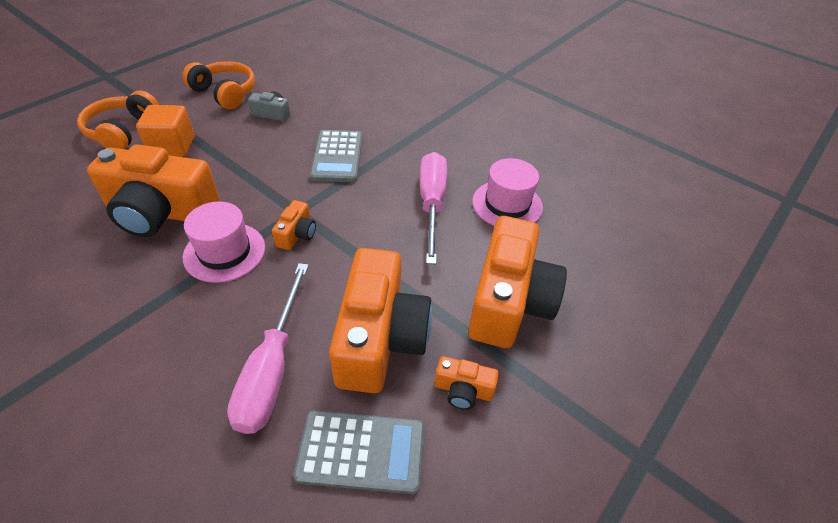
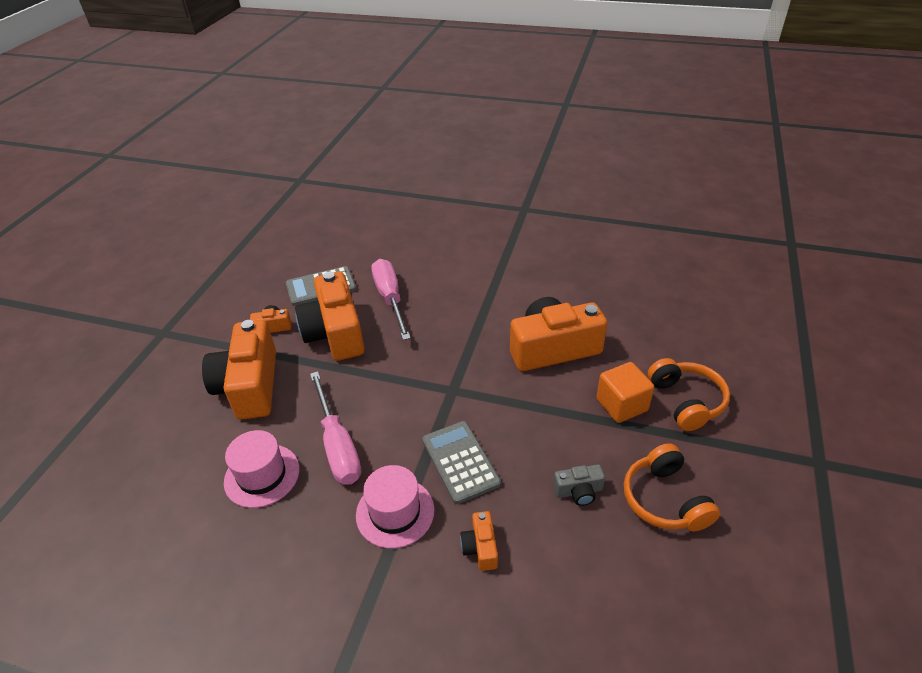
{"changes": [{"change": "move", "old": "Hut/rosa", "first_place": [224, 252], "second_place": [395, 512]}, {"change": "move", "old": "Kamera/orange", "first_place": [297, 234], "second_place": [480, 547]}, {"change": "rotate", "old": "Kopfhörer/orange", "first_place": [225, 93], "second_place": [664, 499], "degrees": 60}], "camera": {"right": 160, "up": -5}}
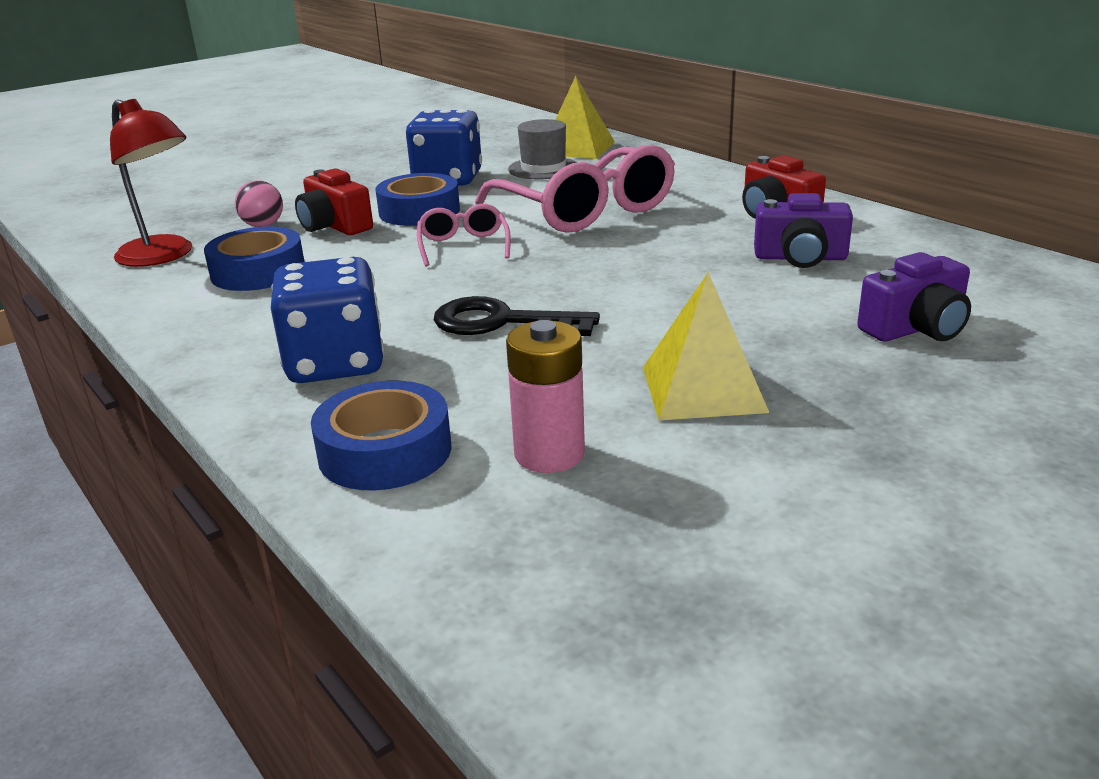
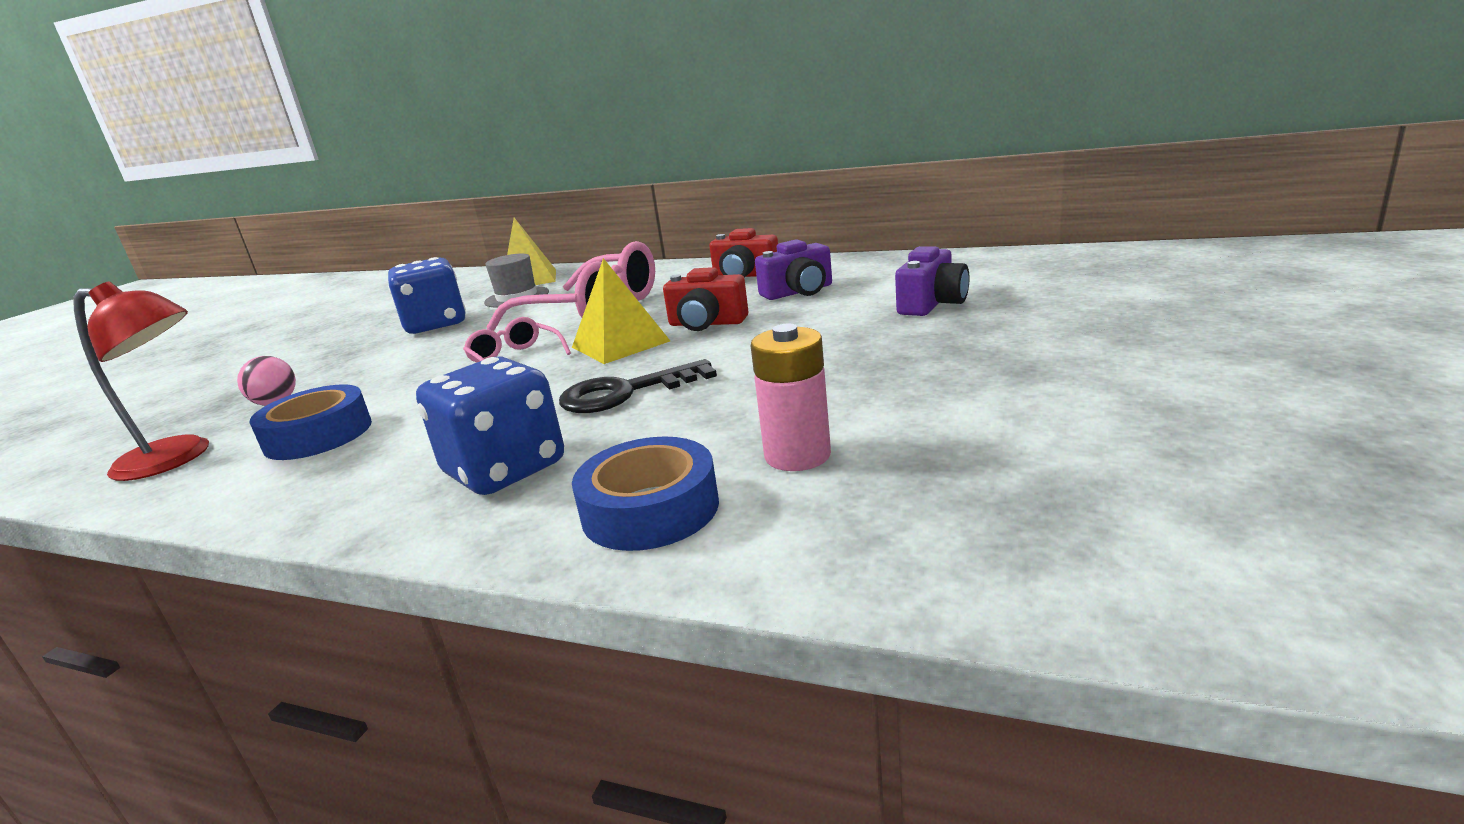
{"changes": [{"change": "move", "old": "Pyramide/gelb", "first_place": [702, 389], "second_place": [620, 344]}, {"change": "move", "old": "Kamera/rot", "first_place": [335, 226], "second_place": [706, 323]}, {"change": "delete", "old": "Klebeband/blau", "first_place": [419, 211]}], "camera": {"right": -30, "up": -5}}
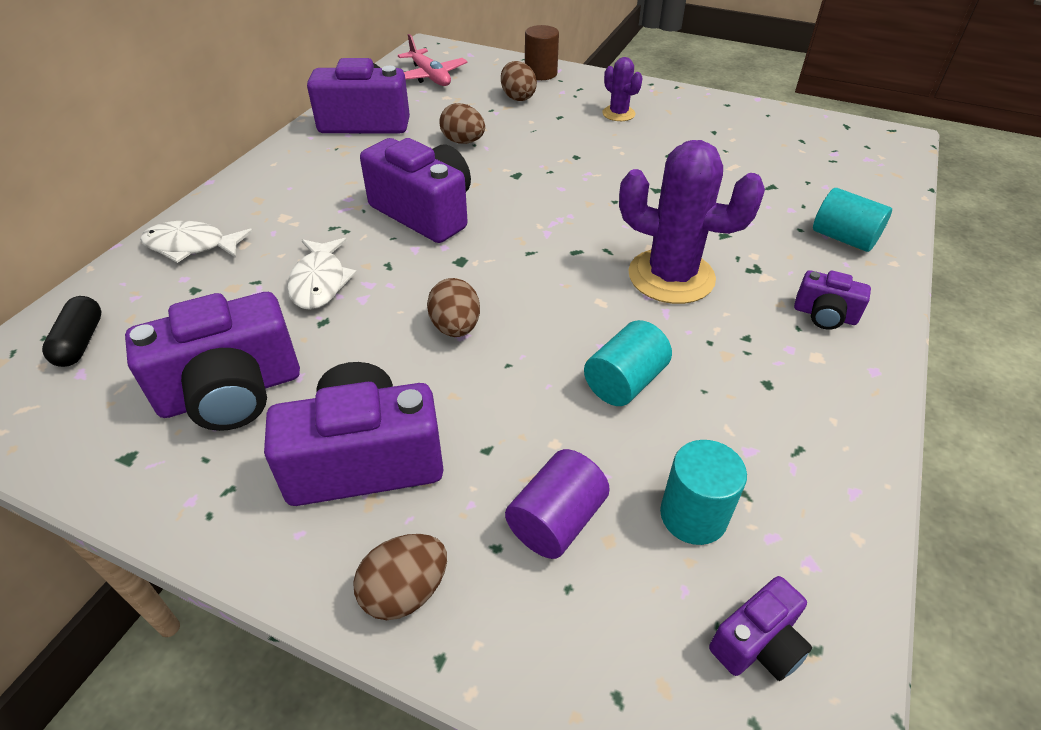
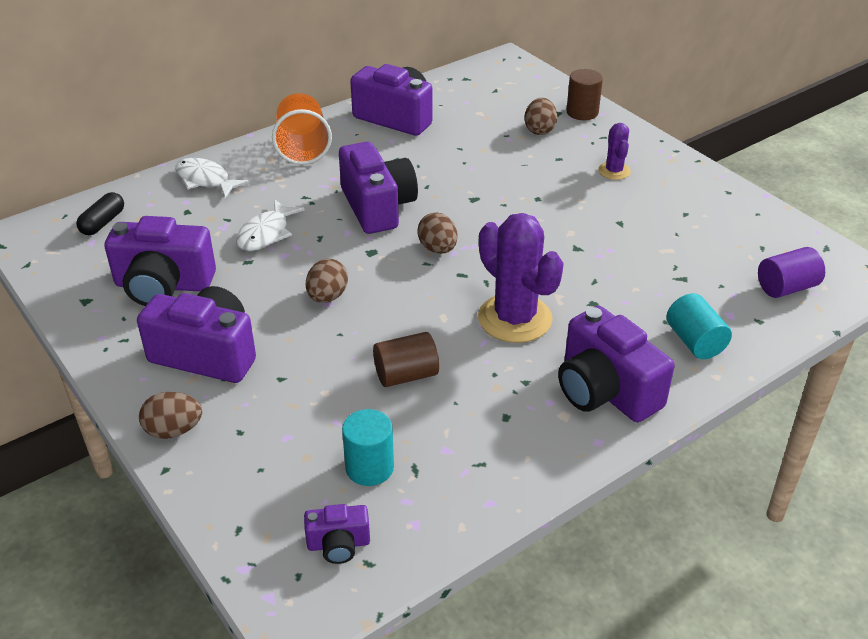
{"changes": [{"change": "insert", "new": "Becher/orange", "second_place": [302, 148]}, {"change": "recolor", "old": "Vollzylinder/türkis", "new": "Vollzylinder/braun", "first_place": [624, 382], "second_place": [406, 375]}, {"change": "move", "old": "Ei/braun", "first_place": [463, 142], "second_place": [438, 249]}, {"change": "resize", "old": "Kamera/lila", "first_place": [824, 315], "second_place": [605, 390], "factor": 2.0}, {"change": "move", "old": "Vollzylinder/lila", "first_place": [556, 521], "second_place": [786, 287]}, {"change": "delete", "old": "Flugzeug/rosa", "first_place": [430, 77]}], "camera": {"right": 30, "up": -5}}
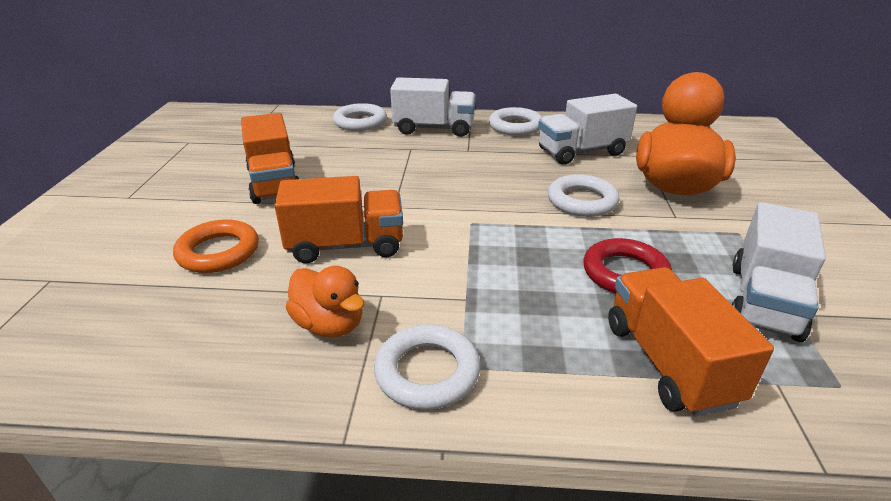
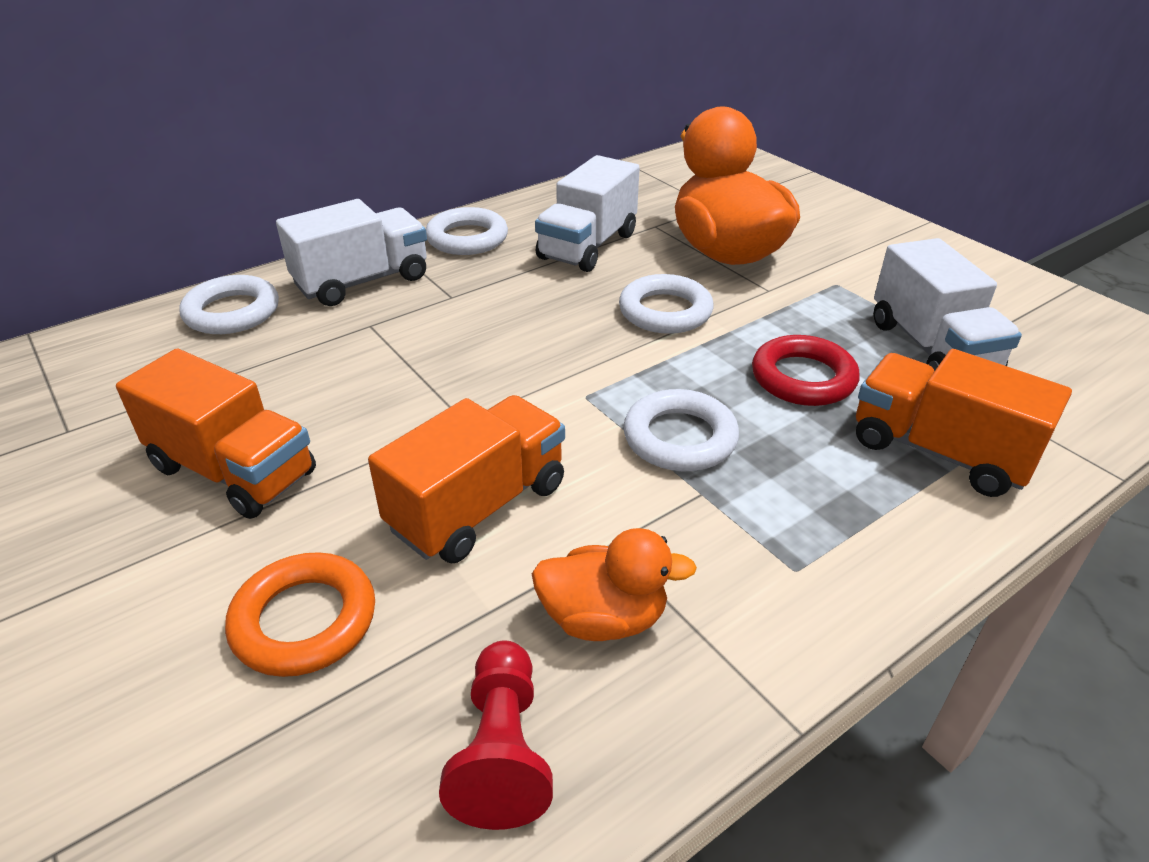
{"changes": [{"change": "insert", "new": "Bauer/rot", "second_place": [502, 751]}, {"change": "move", "old": "Ring/weiß", "first_place": [427, 372], "second_place": [680, 438]}], "camera": {"right": -40, "up": 5}}
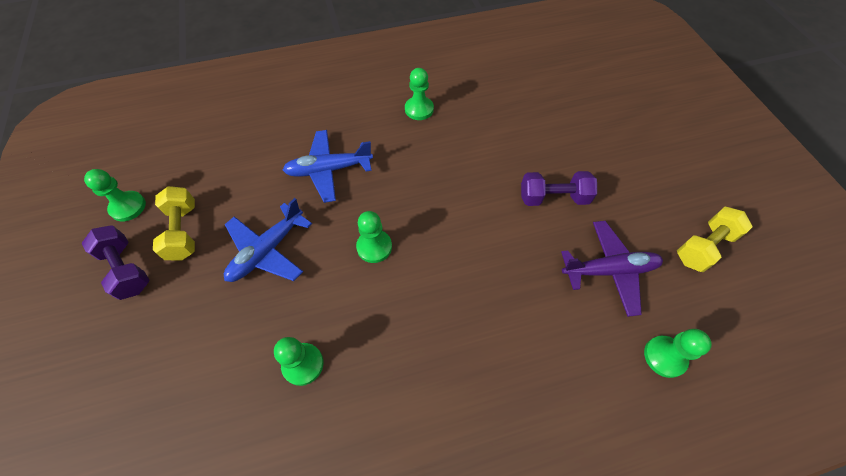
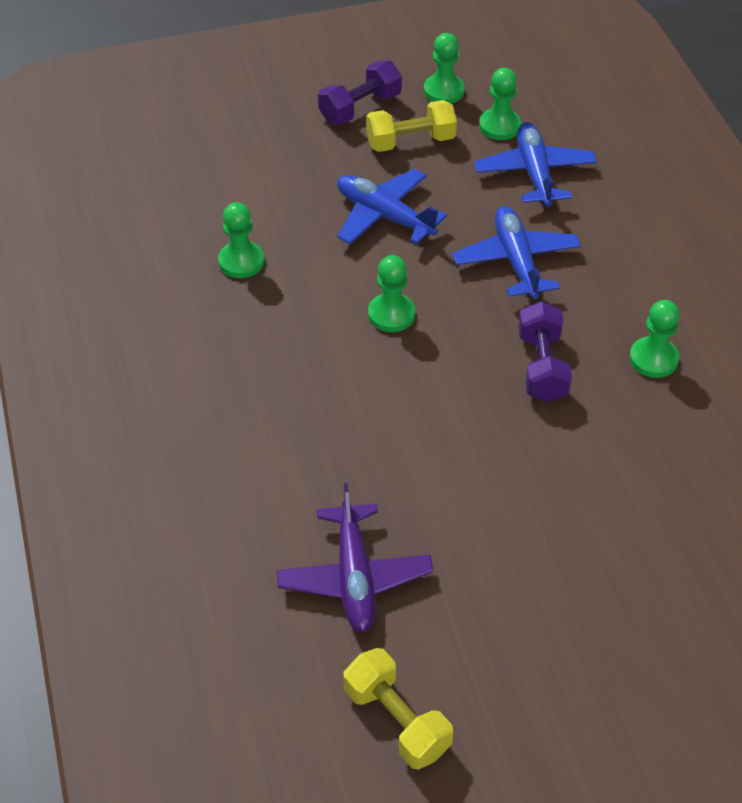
{"changes": [{"change": "insert", "new": "Flugzeug/blau", "second_place": [534, 173]}, {"change": "move", "old": "Bauer/grün", "first_place": [664, 357], "second_place": [499, 126]}, {"change": "move", "old": "Hantel/lila", "first_place": [553, 198], "second_place": [541, 366]}], "camera": {"right": 90, "up": -10}}
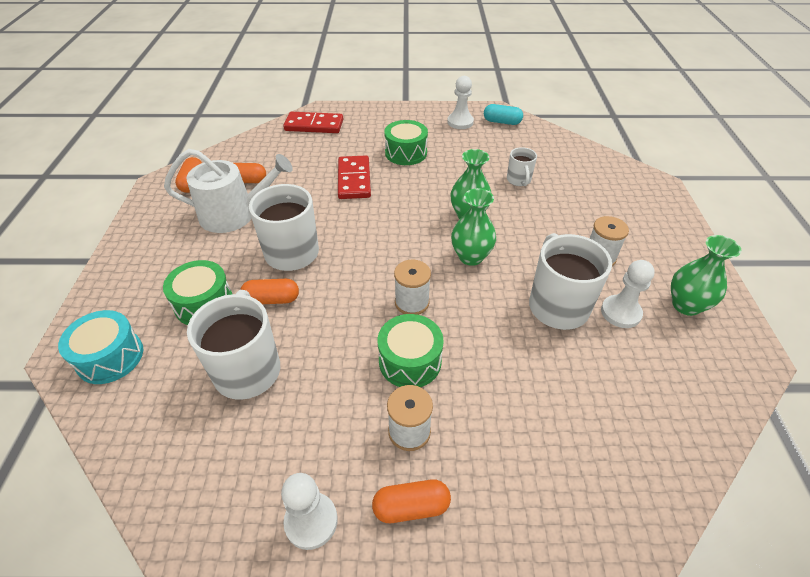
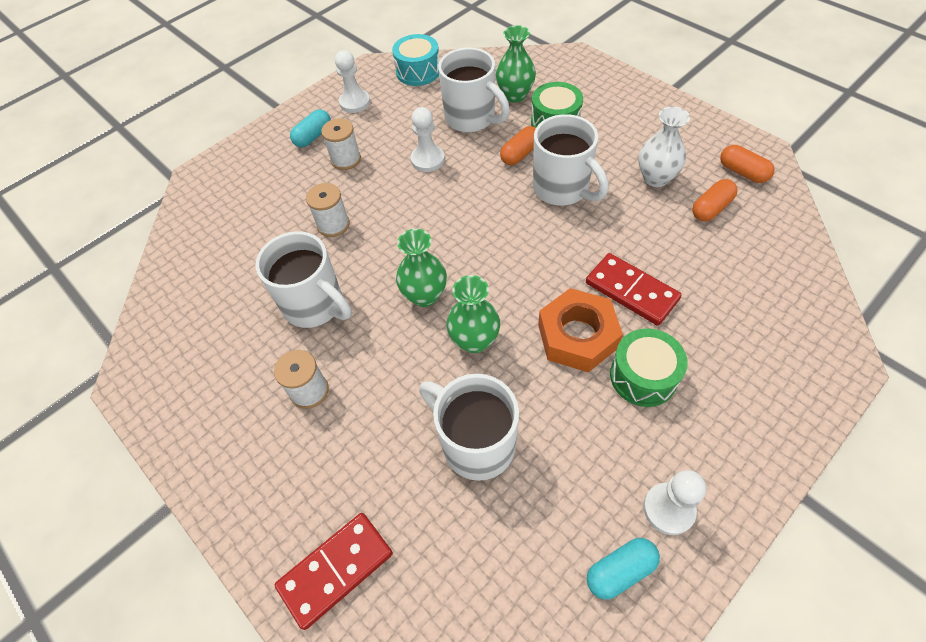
{"changes": [{"change": "move", "old": "Dominostein/rot", "first_place": [314, 125], "second_place": [336, 570]}, {"change": "recolor", "old": "Kapsel/orange", "new": "Kapsel/türkis", "first_place": [411, 507], "second_place": [313, 136]}, {"change": "move", "old": "Garnrolle/weiß", "first_place": [412, 302], "second_place": [333, 225]}, {"change": "move", "old": "Trommel/türkis", "first_place": [110, 357], "second_place": [418, 71]}, {"change": "move", "old": "Bauer/weiß", "first_place": [620, 313], "second_place": [427, 160]}, {"change": "resize", "old": "Tasse/weiß", "first_place": [519, 180], "second_place": [475, 444], "factor": 1.9}, {"change": "move", "old": "Vase/grün", "first_place": [686, 305], "second_place": [515, 95]}, {"change": "insert", "new": "Sechskantmutter/orange", "second_place": [577, 336]}, {"change": "replace", "old": "Gießkanne/weiß", "new": "Vase/weiß", "first_place": [234, 214], "second_place": [656, 178]}, {"change": "delete", "old": "Trommel/grün", "first_place": [410, 361]}], "camera": {"right": 140, "up": 10}}
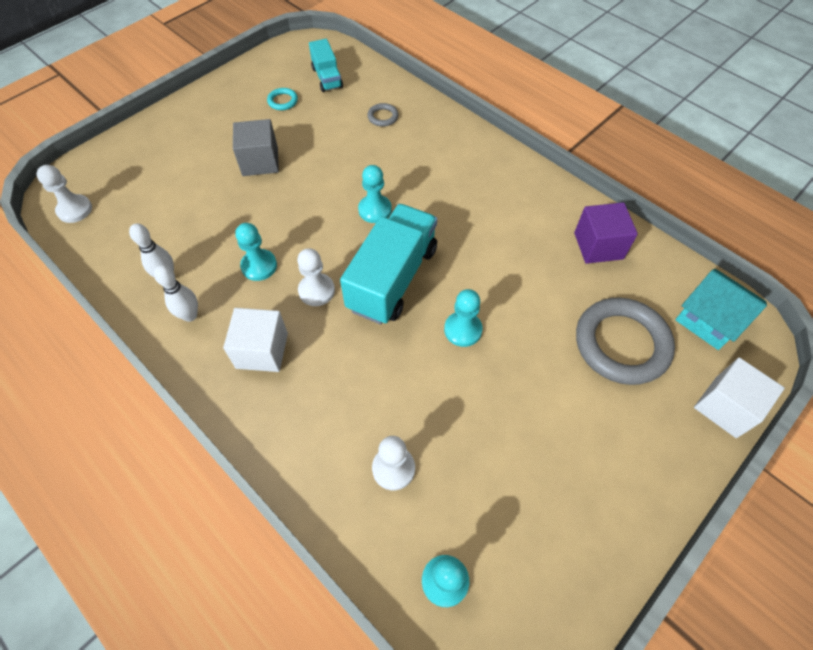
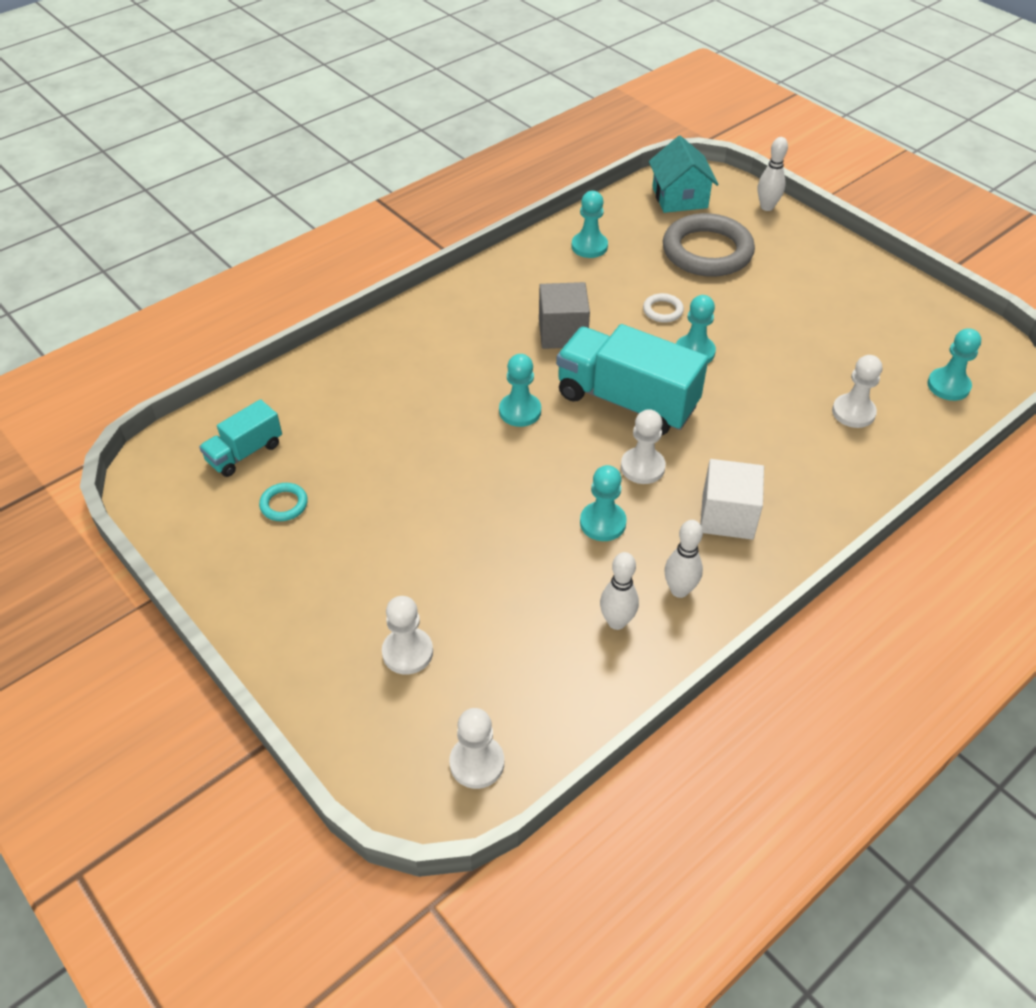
{"changes": [{"change": "rotate", "old": "Lastwagen/türkis", "first_place": [327, 78], "second_place": [245, 452], "degrees": 150}, {"change": "insert", "new": "Bauer/weiß", "second_place": [407, 652]}, {"change": "move", "old": "Kubus/grau", "first_place": [260, 161], "second_place": [562, 333]}, {"change": "replace", "old": "Kubus/lila", "new": "Bauer/türkis", "first_place": [598, 246], "second_place": [589, 246]}, {"change": "insert", "new": "Ring/weiß", "second_place": [662, 310]}, {"change": "rotate", "old": "Haus/türkis", "first_place": [709, 320], "second_place": [679, 197], "degrees": -60}, {"change": "replace", "old": "Kubus/weiß", "new": "Bowlingkegel/weiß", "first_place": [725, 407], "second_place": [767, 207]}, {"change": "delete", "old": "Ring/grau", "first_place": [383, 117]}], "camera": {"right": -85, "up": -10}}
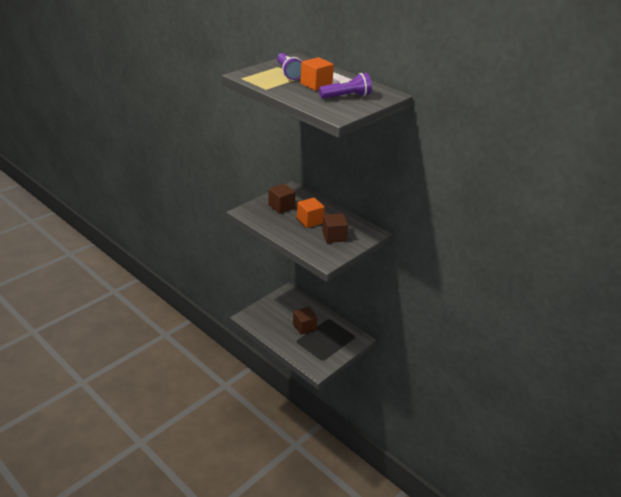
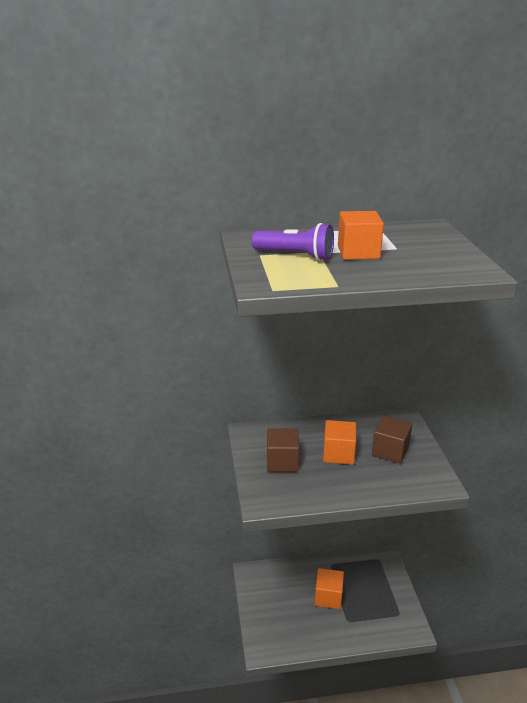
{"changes": [{"change": "recolor", "old": "Kubus/braun", "new": "Kubus/orange", "first_place": [304, 327], "second_place": [328, 597]}, {"change": "delete", "old": "Taschenlampe/lila", "first_place": [346, 97]}], "camera": {"right": -50, "up": -5}}
